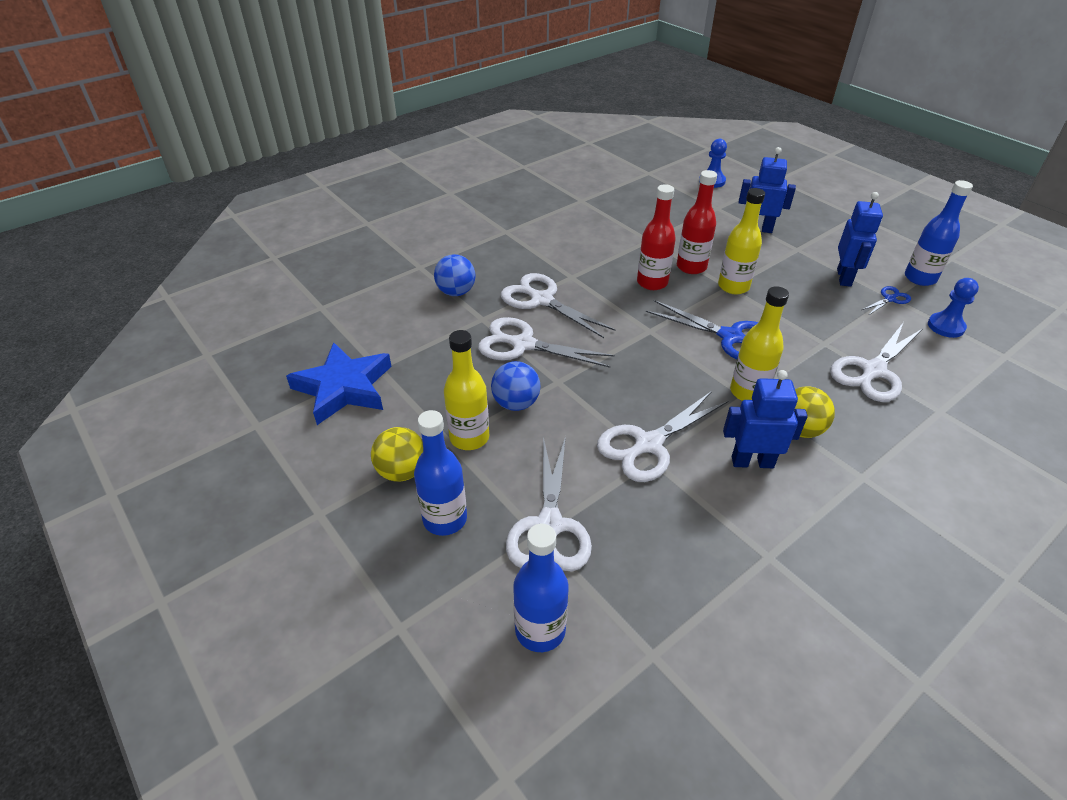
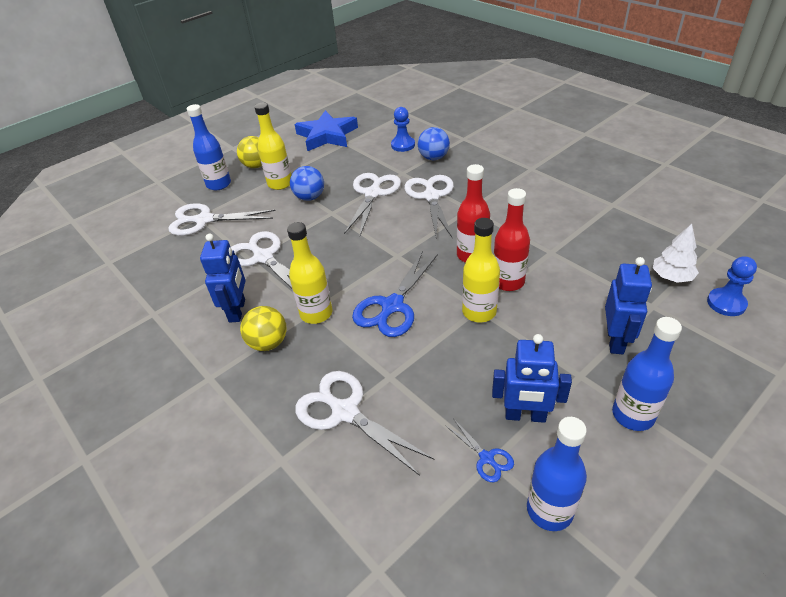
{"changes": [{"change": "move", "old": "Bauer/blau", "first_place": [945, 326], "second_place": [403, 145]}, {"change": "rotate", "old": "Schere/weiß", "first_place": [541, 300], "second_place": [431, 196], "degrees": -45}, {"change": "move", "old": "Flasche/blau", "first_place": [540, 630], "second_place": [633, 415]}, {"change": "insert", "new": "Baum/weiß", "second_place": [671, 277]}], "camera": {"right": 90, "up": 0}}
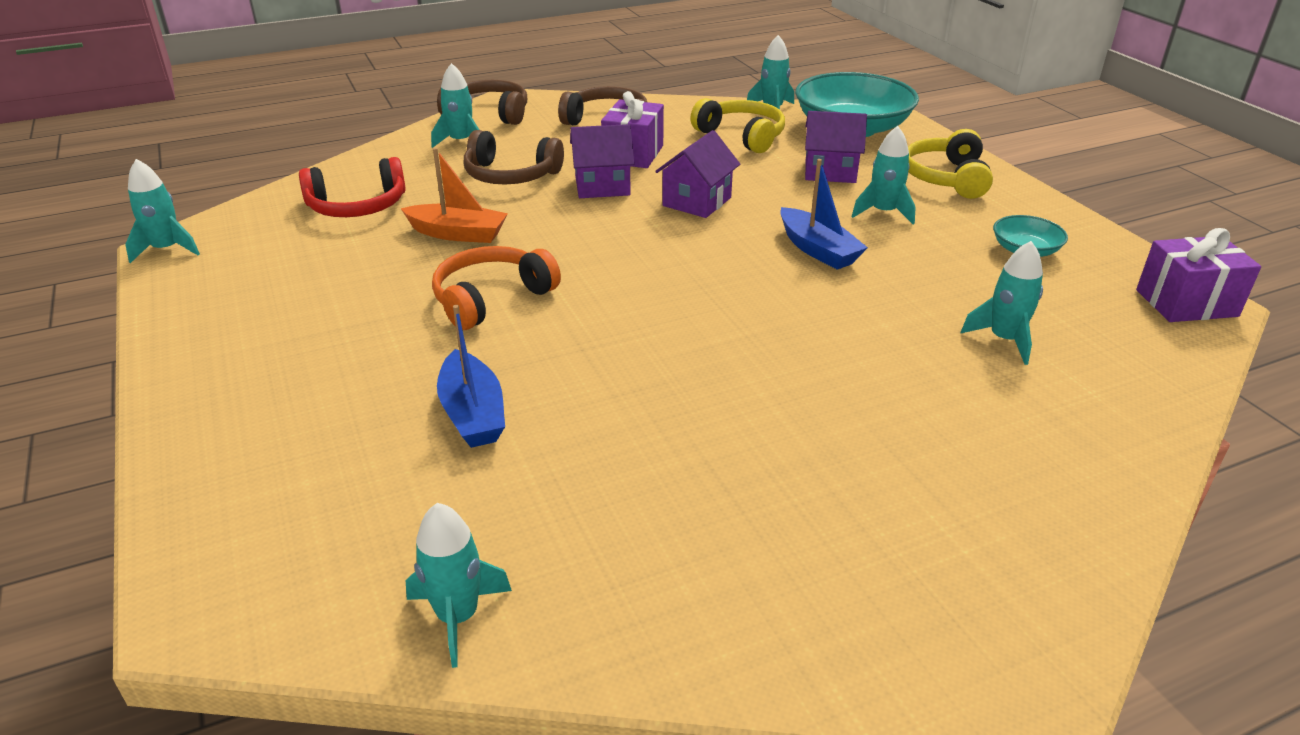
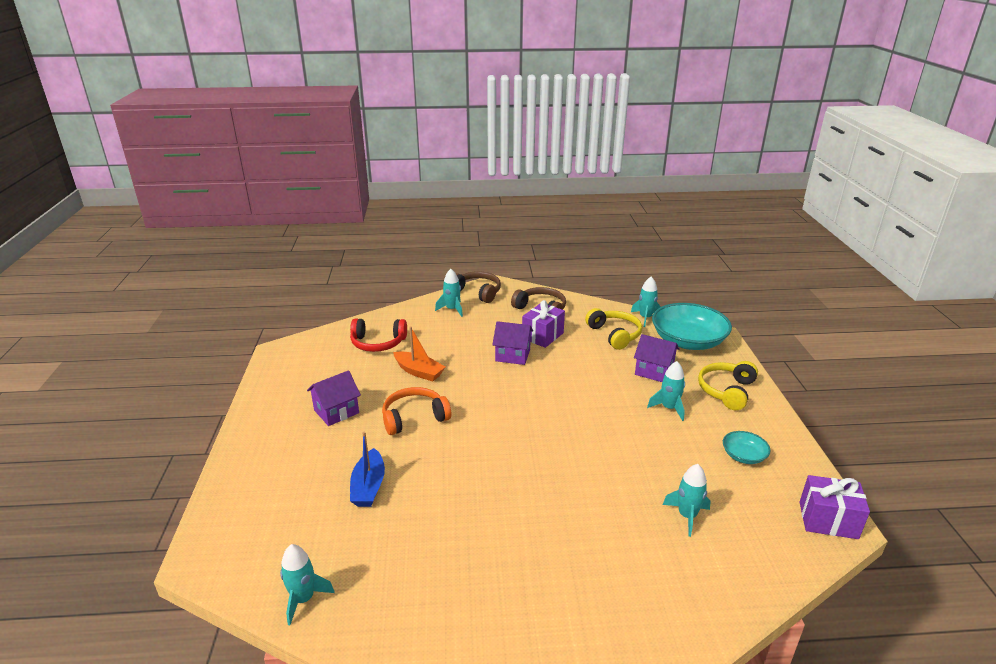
{"changes": [{"change": "move", "old": "Haus/lila", "first_place": [697, 202], "second_place": [336, 411]}, {"change": "delete", "old": "Rakete/türkis", "first_place": [167, 249]}, {"change": "delete", "old": "Kopfhörer/braun", "first_place": [510, 175]}, {"change": "delete", "old": "Boot/blau", "first_place": [817, 250]}], "camera": {"right": 20, "up": -5}}
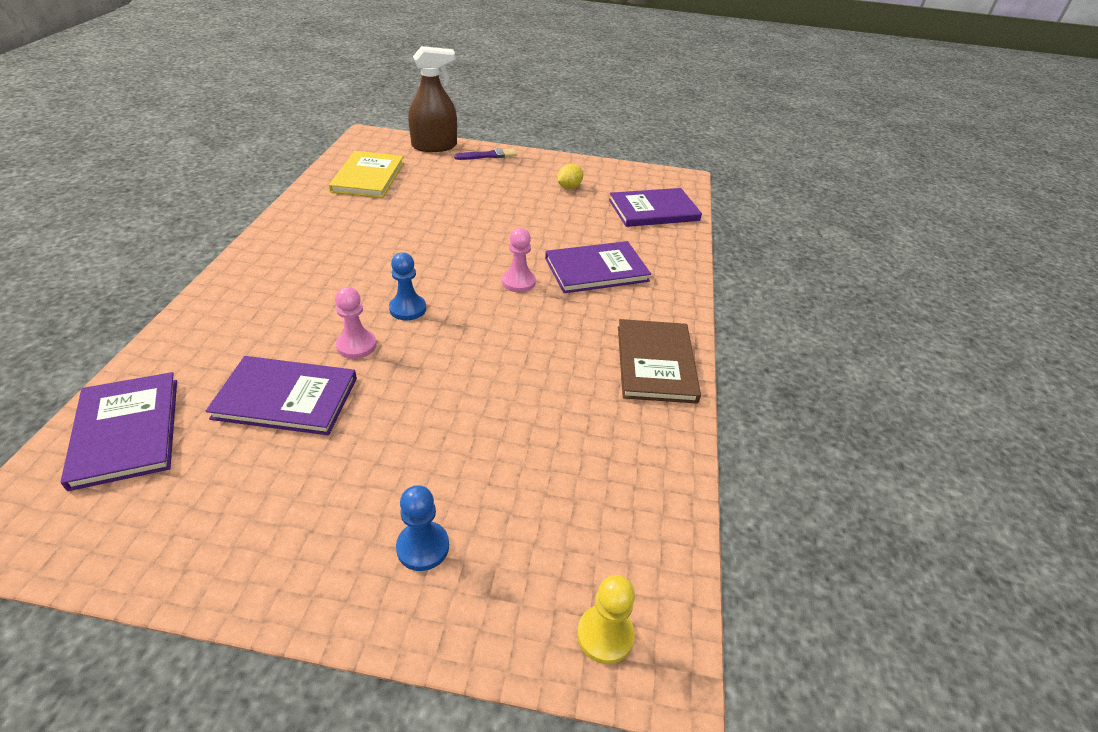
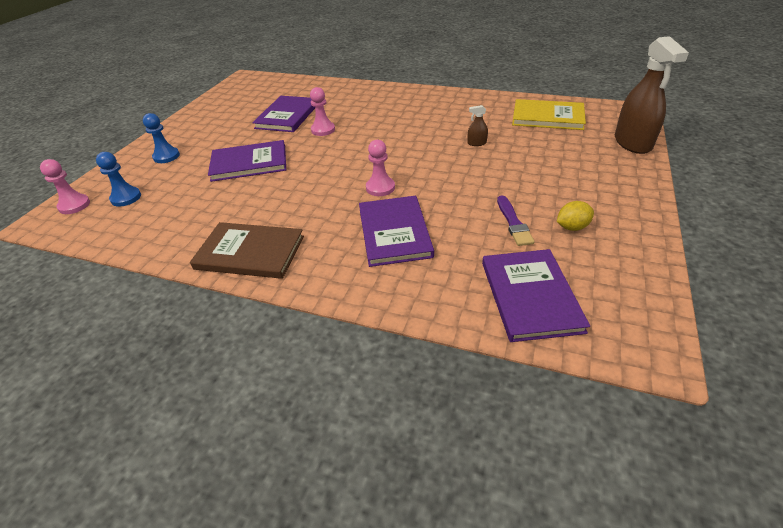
{"changes": [{"change": "recolor", "old": "Bauer/gelb", "new": "Bauer/rosa", "first_place": [605, 635], "second_place": [74, 205]}, {"change": "move", "old": "Bauer/blau", "first_place": [407, 309], "second_place": [126, 198]}, {"change": "move", "old": "Buch/lila", "first_place": [126, 431], "second_place": [249, 163]}, {"change": "insert", "new": "Sprühflasche/braun", "second_place": [476, 143]}, {"change": "move", "old": "Pinsel/lila", "first_place": [488, 155], "second_place": [513, 223]}, {"change": "rotate", "old": "Zitrone/gelb", "first_place": [569, 187], "second_place": [572, 227], "degrees": -75}], "camera": {"right": 105, "up": 0}}
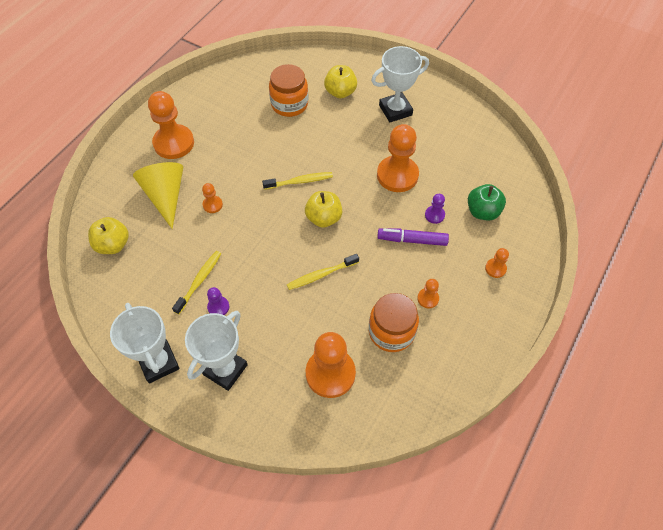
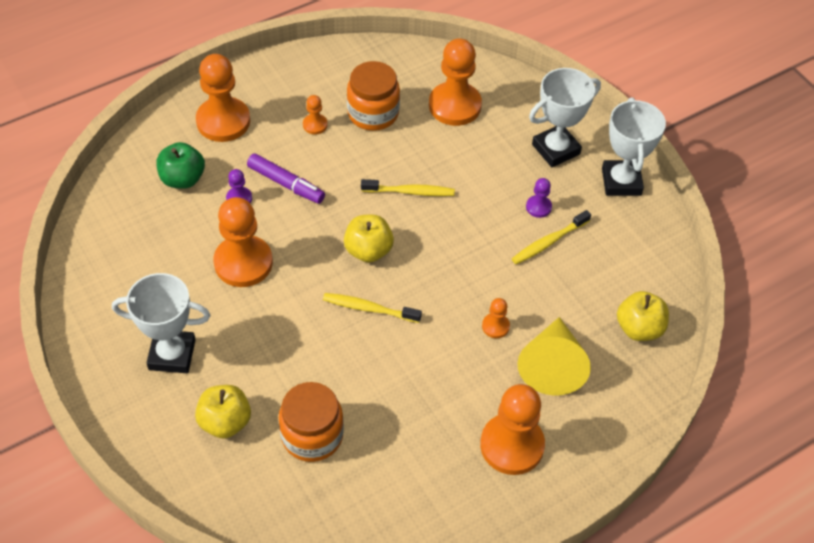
{"changes": [{"change": "resize", "old": "Bauer/orange", "first_place": [495, 268], "second_place": [223, 121], "factor": 2.17}], "camera": {"right": -155, "up": -5}}
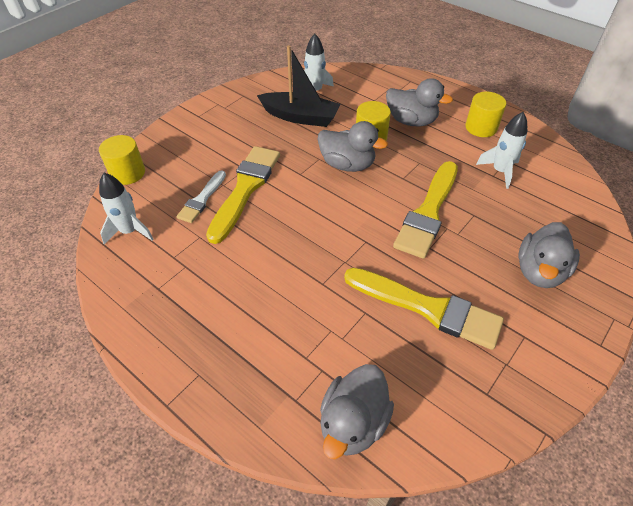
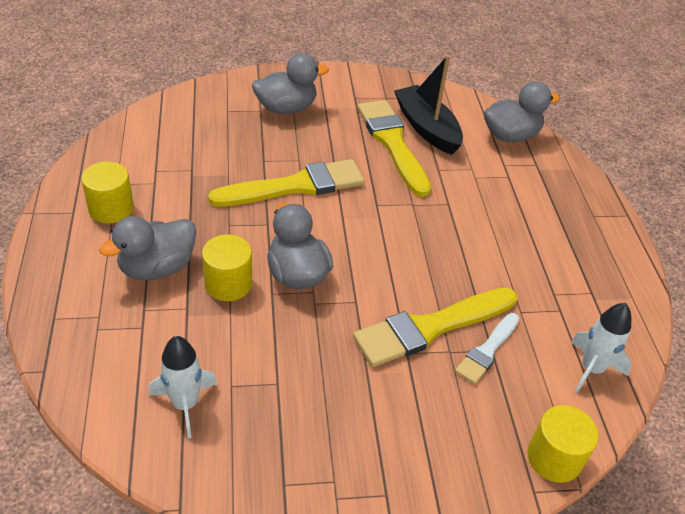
{"changes": [{"change": "rotate", "old": "Ente/grau", "first_place": [411, 121], "second_place": [157, 268], "degrees": -105}, {"change": "move", "old": "Boot/schwarz", "first_place": [300, 117], "second_place": [427, 128]}, {"change": "rotate", "old": "Pinsel/weiß", "first_place": [202, 199], "second_place": [487, 350], "degrees": 150}, {"change": "delete", "old": "Rakete/weiß", "first_place": [500, 171]}], "camera": {"right": -140, "up": -5}}
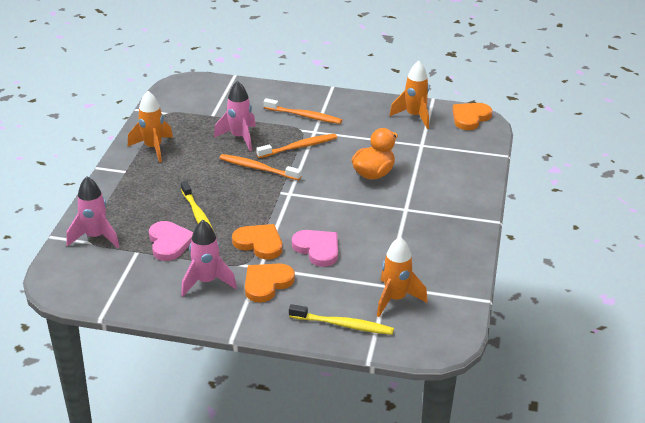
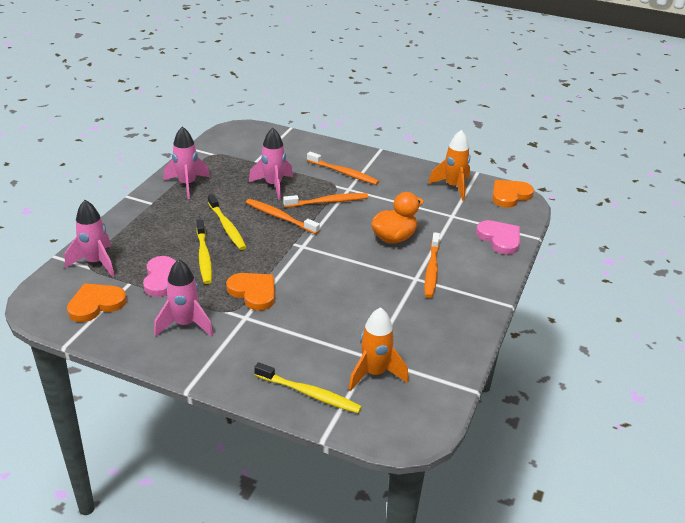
{"changes": [{"change": "move", "old": "Herz/orange", "first_place": [267, 283], "second_place": [96, 304]}, {"change": "recolor", "old": "Rakete/orange", "new": "Rakete/rosa", "first_place": [153, 148], "second_place": [187, 185]}, {"change": "insert", "new": "Zahnbürste/gelb", "second_place": [227, 227]}, {"change": "insert", "new": "Zahnbürste/orange", "second_place": [432, 270]}, {"change": "move", "old": "Herz/rosa", "first_place": [317, 249], "second_place": [499, 239]}], "camera": {"right": 10, "up": 0}}
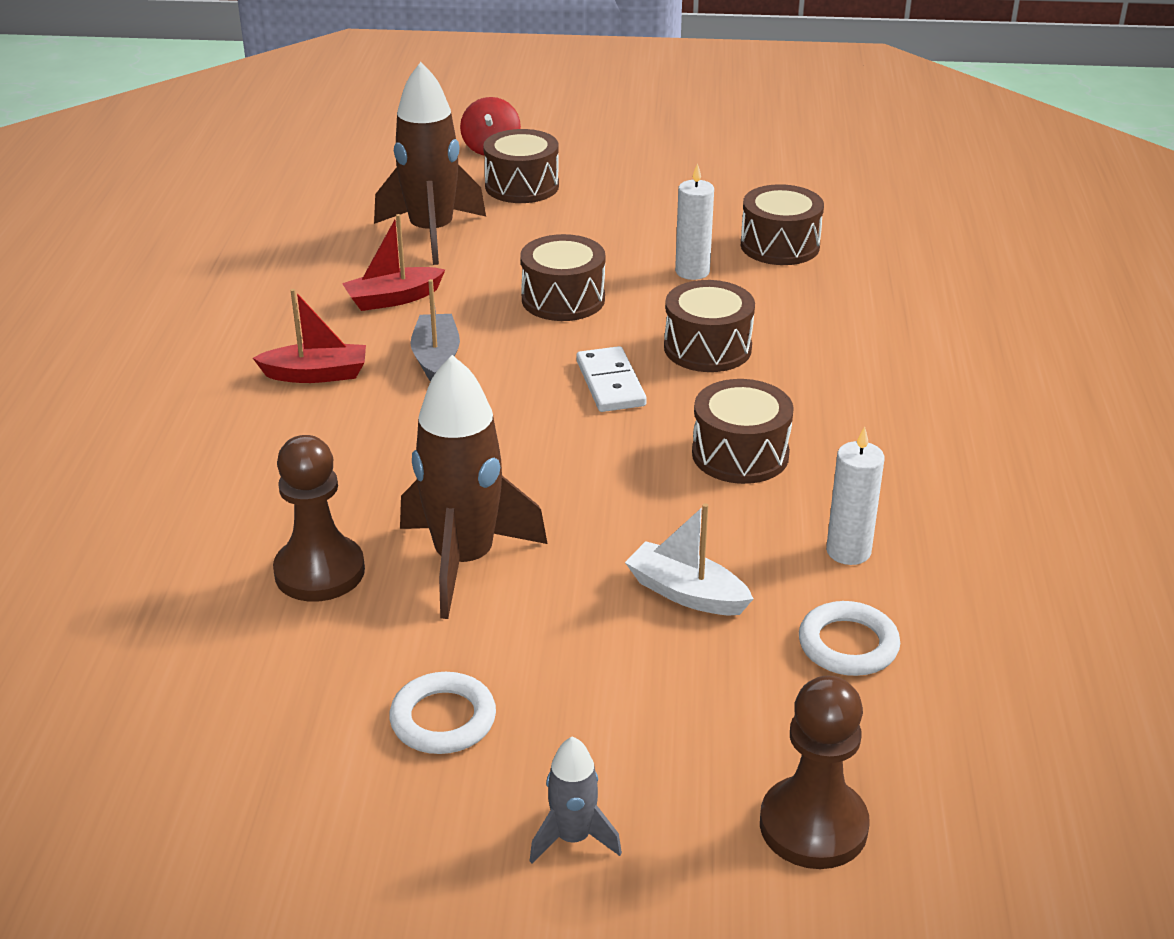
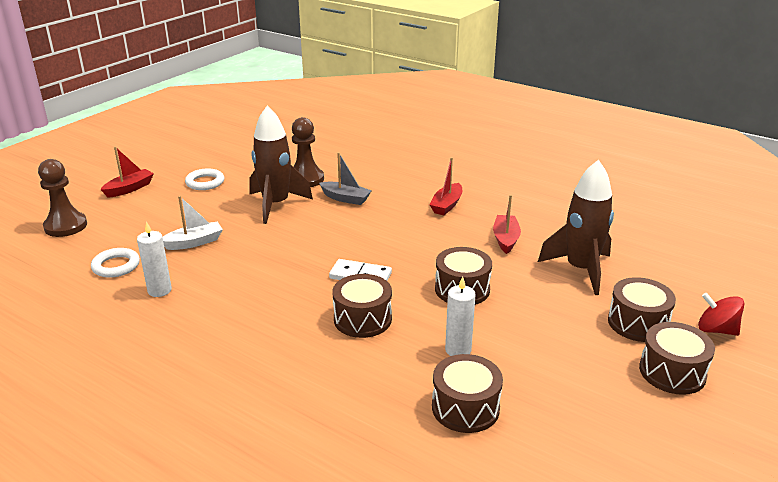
{"changes": [{"change": "replace", "old": "Rakete/grau", "new": "Boot/rot", "first_place": [573, 838], "second_place": [129, 189]}, {"change": "move", "old": "Boot/grau", "first_place": [436, 358], "second_place": [345, 198]}, {"change": "move", "old": "Trommel/braun", "first_place": [740, 454], "second_place": [672, 372]}], "camera": {"right": 120, "up": -5}}
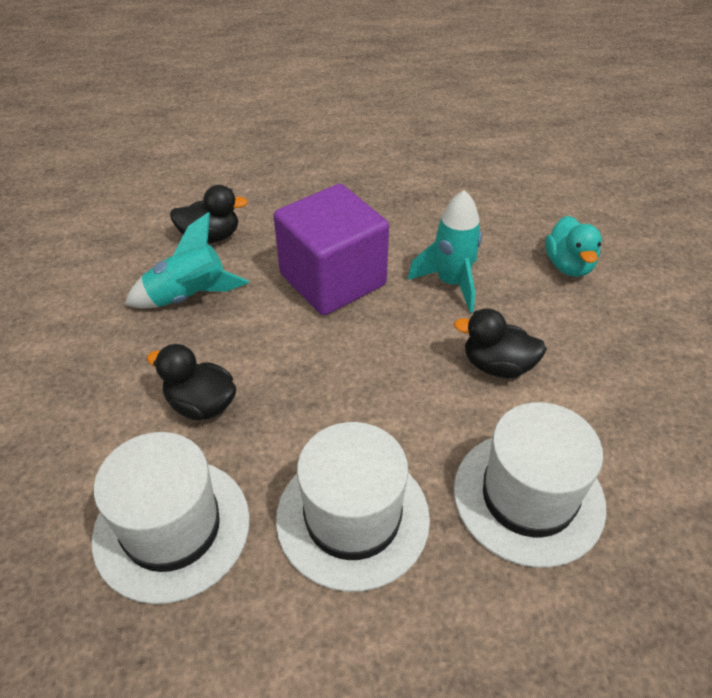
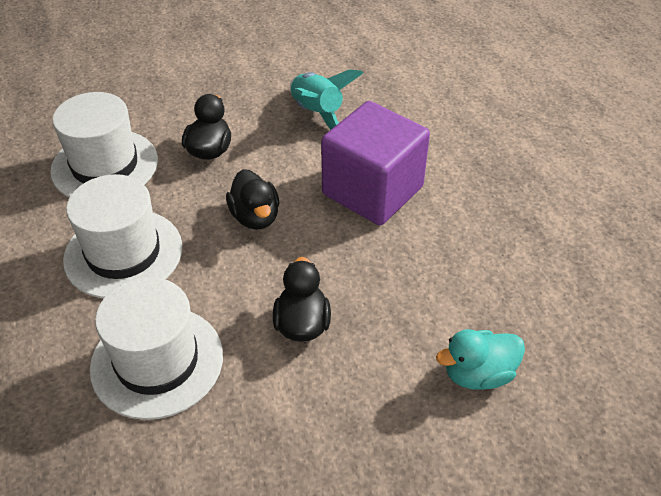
{"changes": [{"change": "move", "old": "Ente/schwarz", "first_place": [210, 237], "second_place": [255, 217]}, {"change": "delete", "old": "Rakete/türkis", "first_place": [451, 283]}], "camera": {"right": 75, "up": 0}}
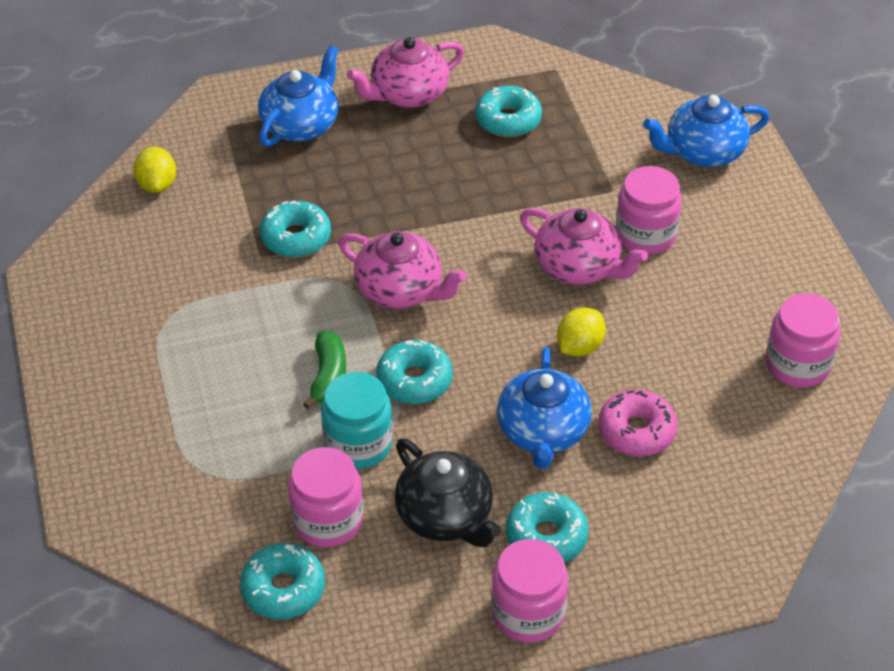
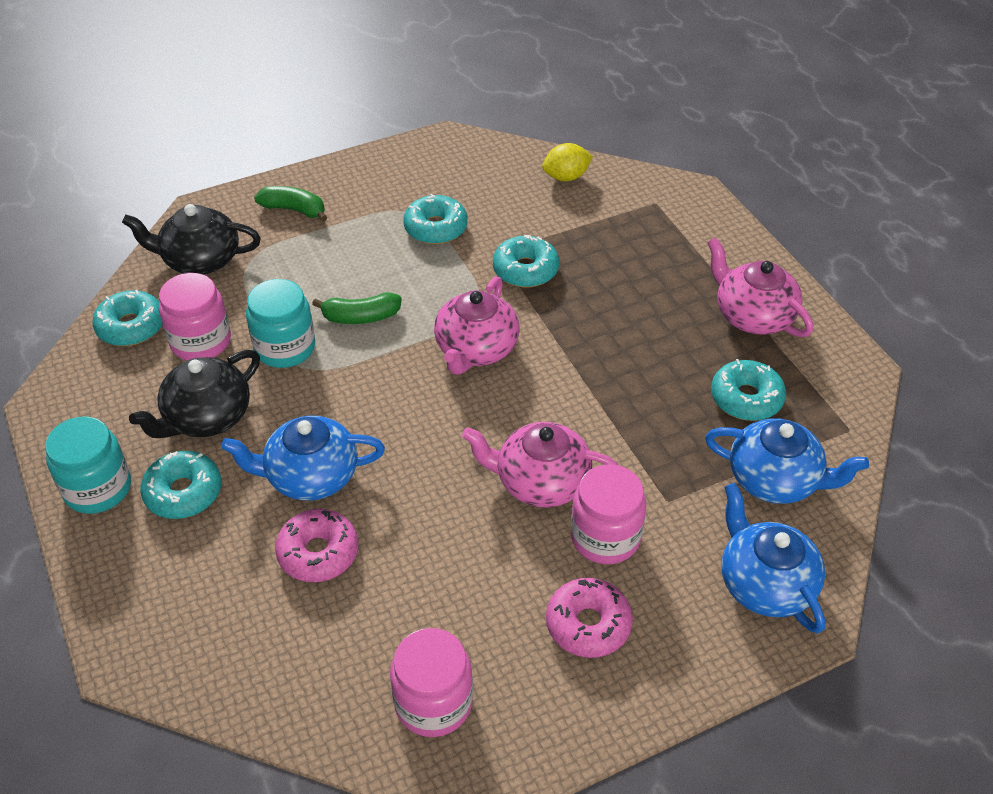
{"changes": [{"change": "recolor", "old": "Einmachglas/rosa", "new": "Einmachglas/türkis", "first_place": [528, 613], "second_place": [98, 488]}, {"change": "insert", "new": "Teekanne/schwarz", "second_place": [200, 260]}, {"change": "insert", "new": "Banane/grün", "second_place": [294, 210]}, {"change": "move", "old": "Donut/türkis", "first_place": [414, 380], "second_place": [436, 228]}, {"change": "rotate", "old": "Teekanne/rosa", "first_place": [578, 267], "second_place": [540, 482], "degrees": 75}, {"change": "insert", "new": "Donut/rosa", "second_place": [588, 624]}, {"change": "move", "old": "Teekanne/blau", "first_place": [301, 125], "second_place": [775, 479]}, {"change": "delete", "old": "Zitrone/gelb", "first_place": [579, 347]}], "camera": {"right": 80, "up": 0}}
